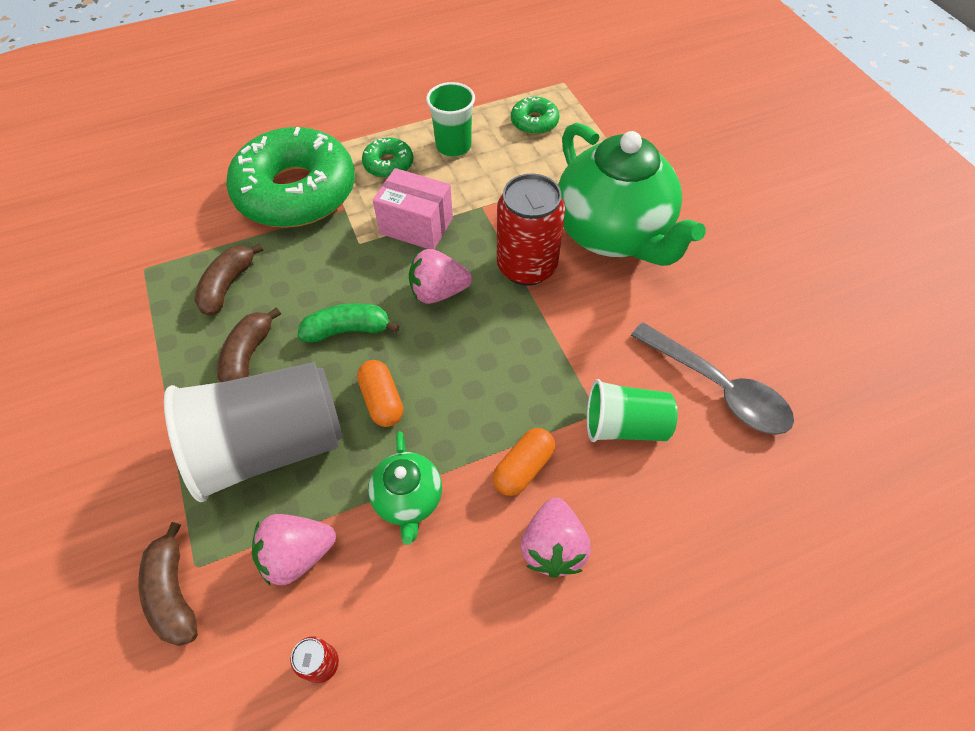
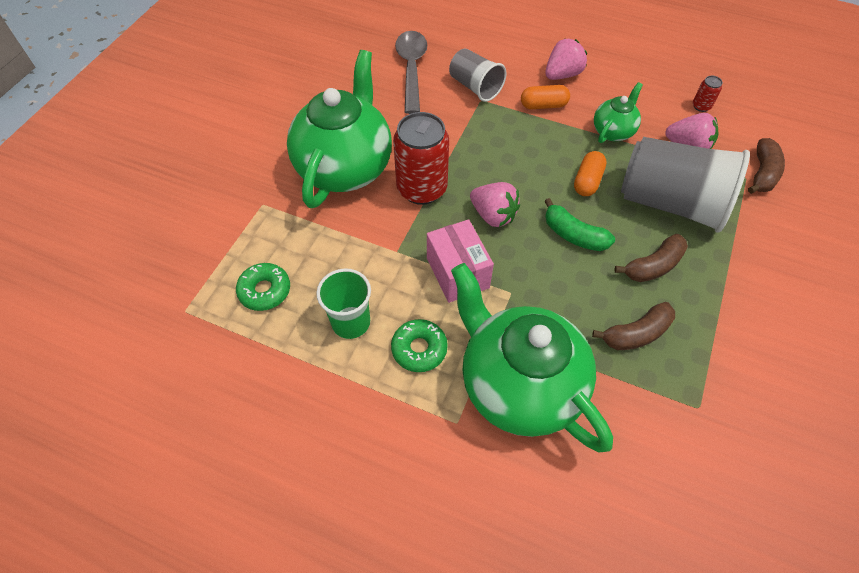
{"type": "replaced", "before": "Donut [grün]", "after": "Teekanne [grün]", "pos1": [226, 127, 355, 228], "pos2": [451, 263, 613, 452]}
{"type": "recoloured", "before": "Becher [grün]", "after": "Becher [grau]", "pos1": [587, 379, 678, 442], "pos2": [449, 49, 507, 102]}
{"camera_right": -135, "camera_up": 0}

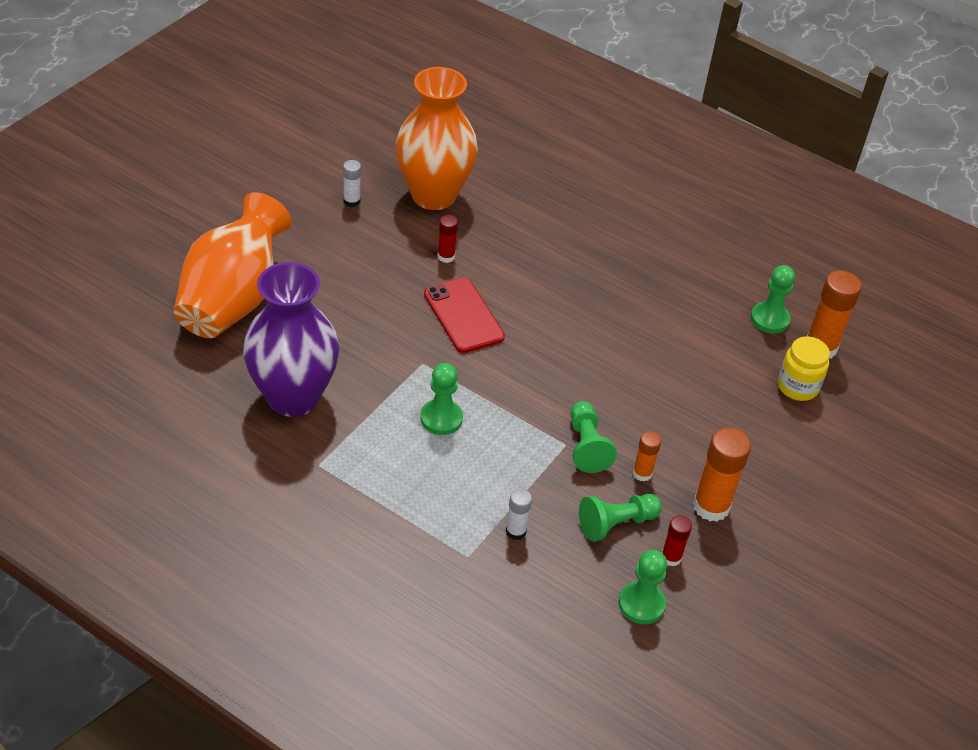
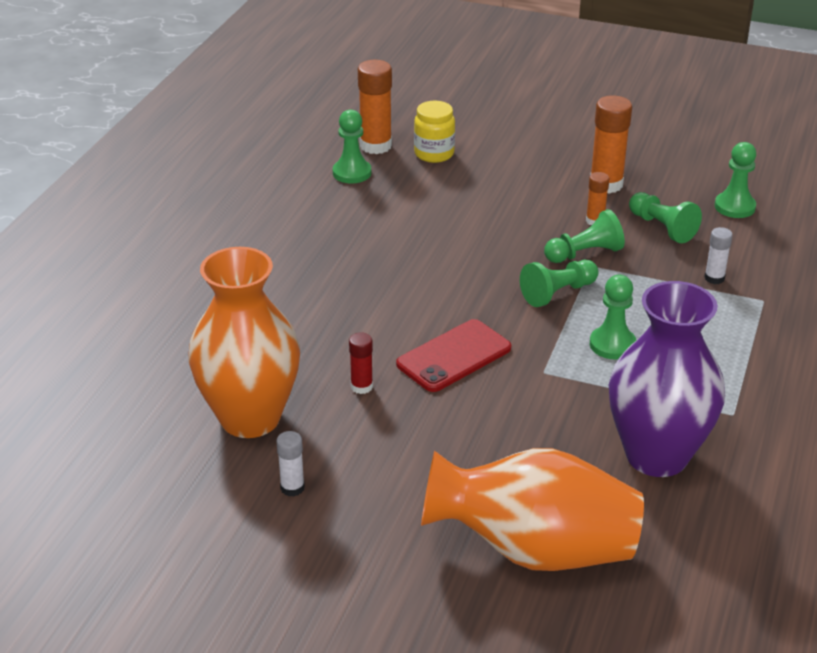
{"type": "removed", "before": "Klebestift [rot]", "pos1": [662, 515, 692, 567]}
{"type": "added", "after": "Bauer [grün]", "pos2": [520, 260, 598, 307]}
{"camera_right": -100, "camera_up": -10}

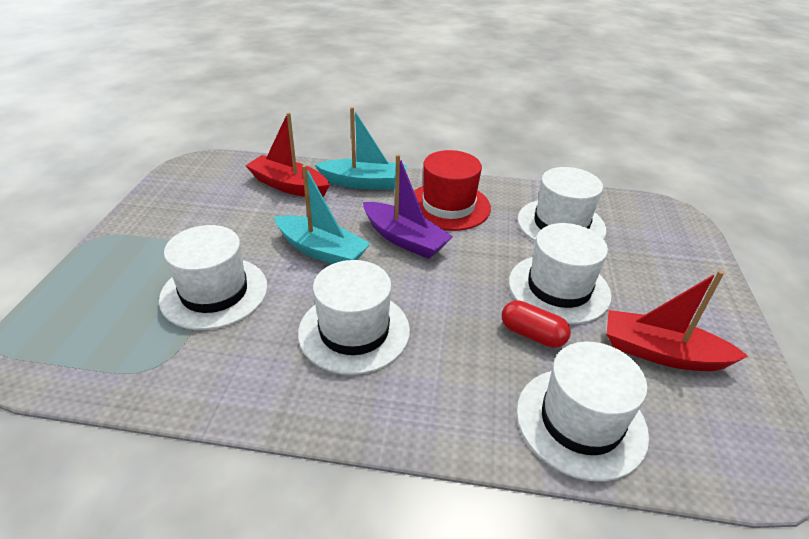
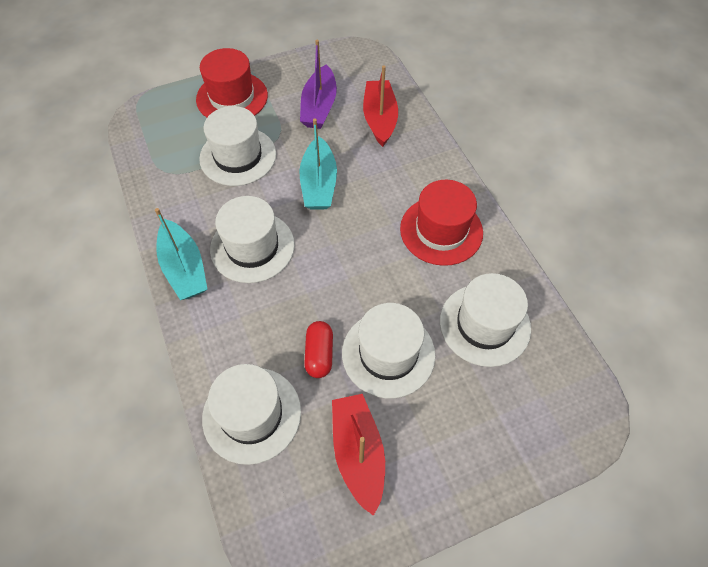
{"type": "moved", "before": "Boot [türkis]", "pos1": [314, 107, 407, 190], "pos2": [155, 208, 207, 300]}
{"type": "moved", "before": "Boot [lila]", "pos1": [363, 154, 453, 259], "pos2": [300, 39, 337, 129]}
{"type": "added", "after": "Hut [rot]", "pos2": [196, 48, 268, 117]}
{"camera_right": 60, "camera_up": 20}

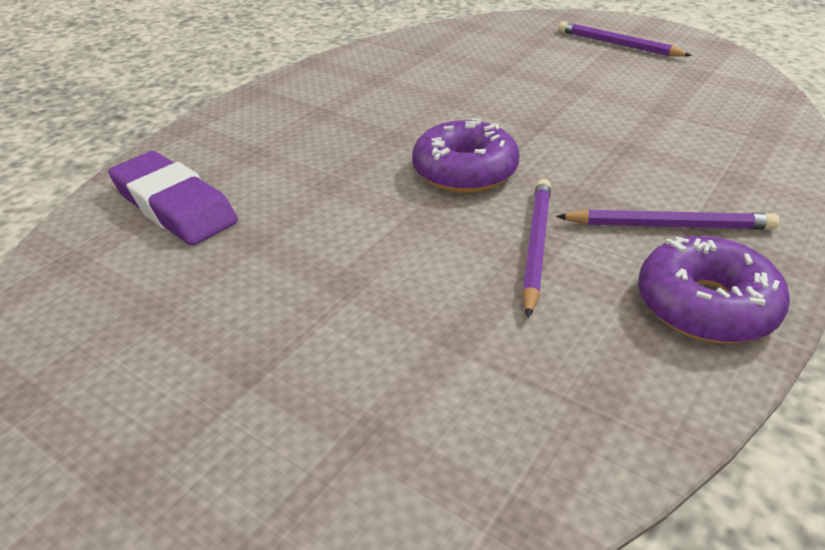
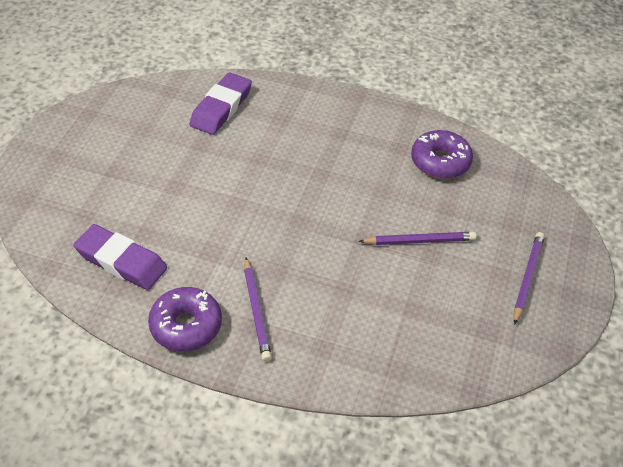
{"type": "moved", "before": "Donut [lila]", "pos1": [412, 118, 520, 193], "pos2": [411, 130, 473, 179]}
{"type": "moved", "before": "Bleistift [lila]", "pos1": [522, 179, 551, 318], "pos2": [358, 232, 477, 245]}
{"type": "added", "after": "Radiergummi [lila]", "pos2": [73, 224, 167, 290]}
{"camera_right": 70, "camera_up": 10}

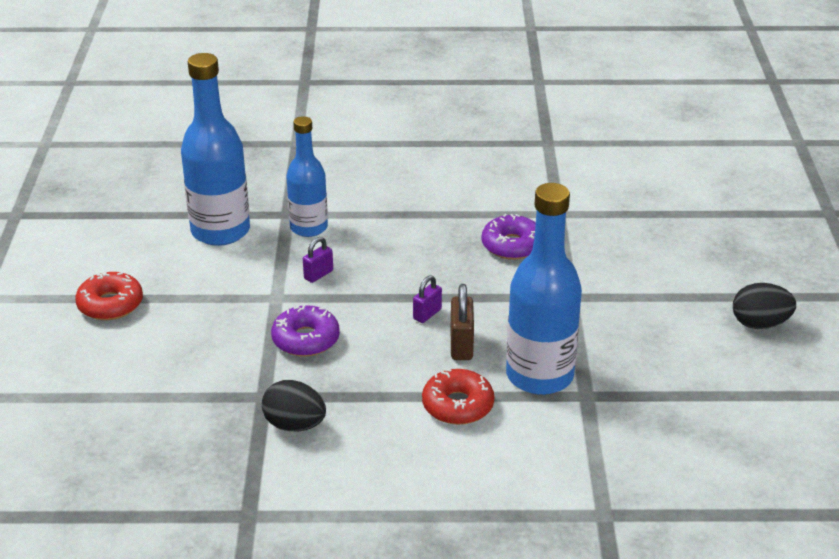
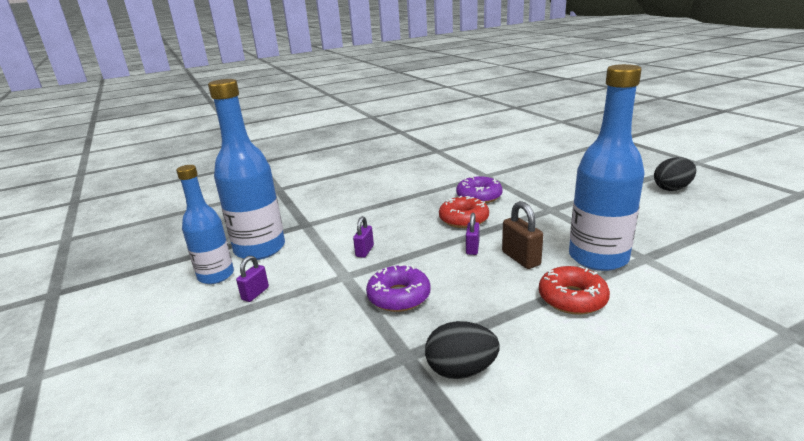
{"type": "moved", "before": "Donut [rot]", "pos1": [75, 270, 143, 320], "pos2": [439, 196, 489, 228]}
{"type": "moved", "before": "Flasche [blau]", "pos1": [286, 116, 328, 237], "pos2": [176, 165, 234, 284]}
{"type": "added", "after": "Vorhängeschloss [lila]", "pos2": [236, 256, 269, 302]}
{"camera_right": -25, "camera_up": -10}

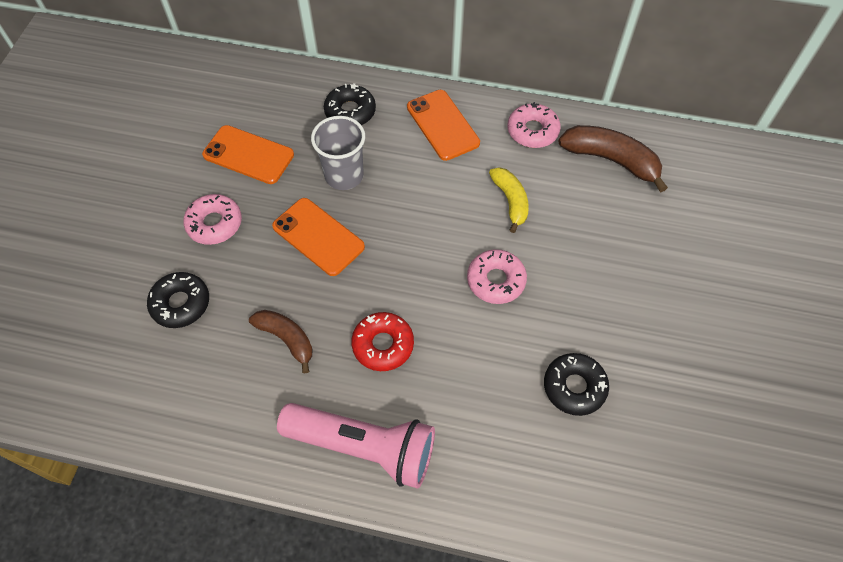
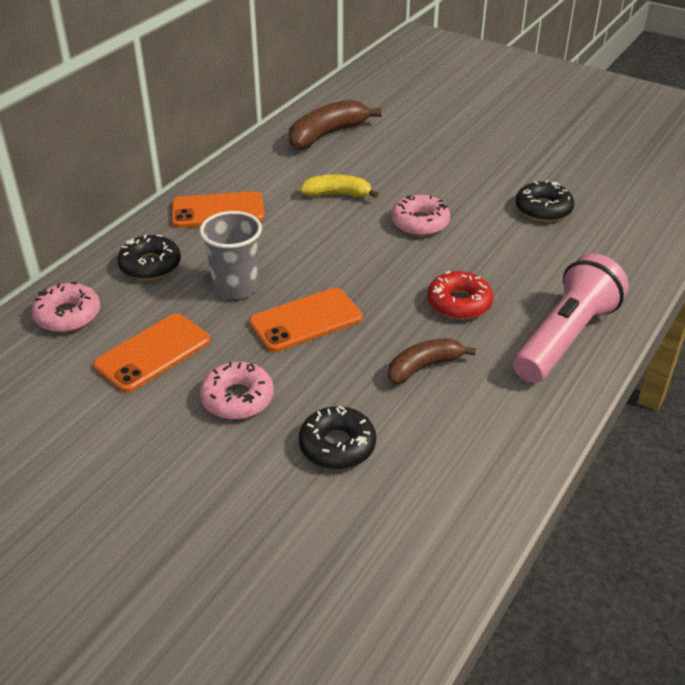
{"type": "moved", "before": "Donut [rosa]", "pos1": [507, 102, 561, 148], "pos2": [31, 282, 100, 332]}
{"camera_right": -70, "camera_up": -20}

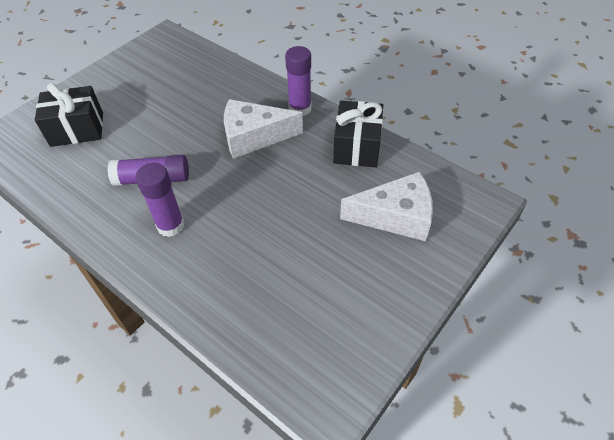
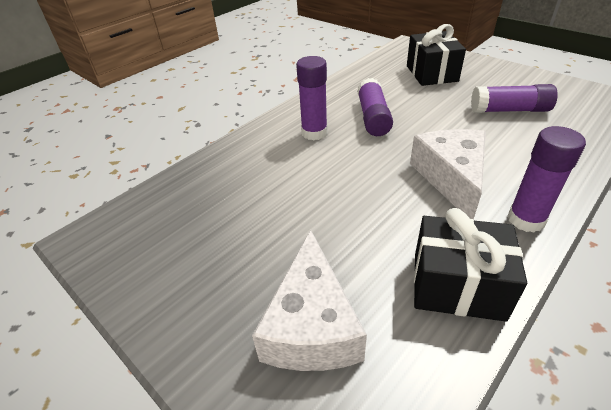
{"type": "added", "after": "Klebestift [lila]", "pos2": [471, 84, 558, 113]}
{"camera_right": 95, "camera_up": -10}

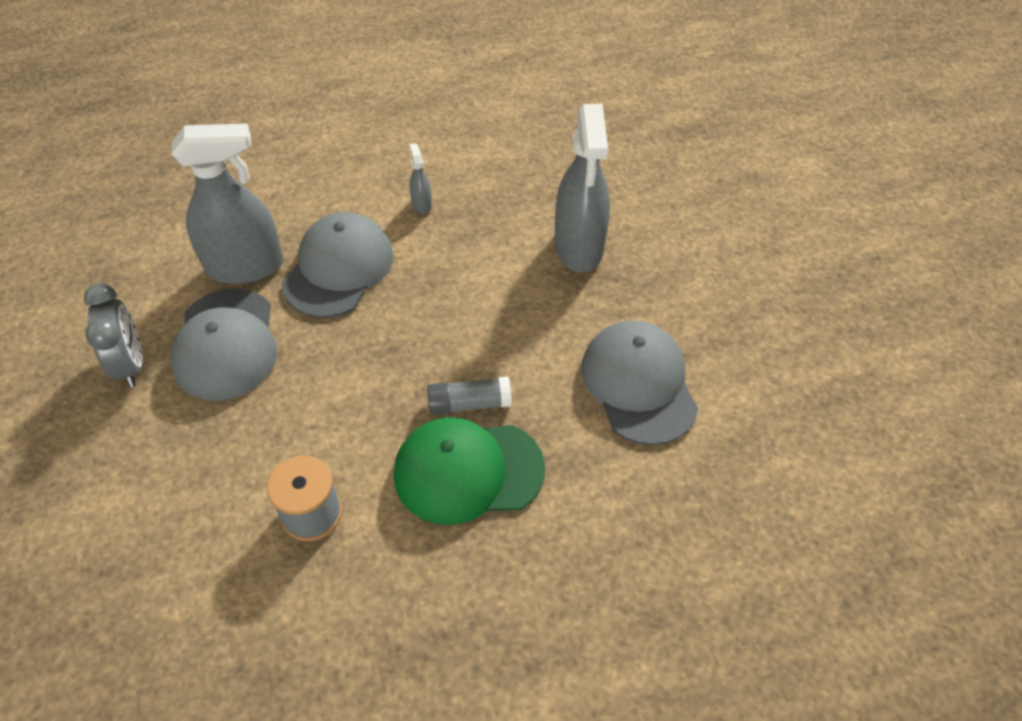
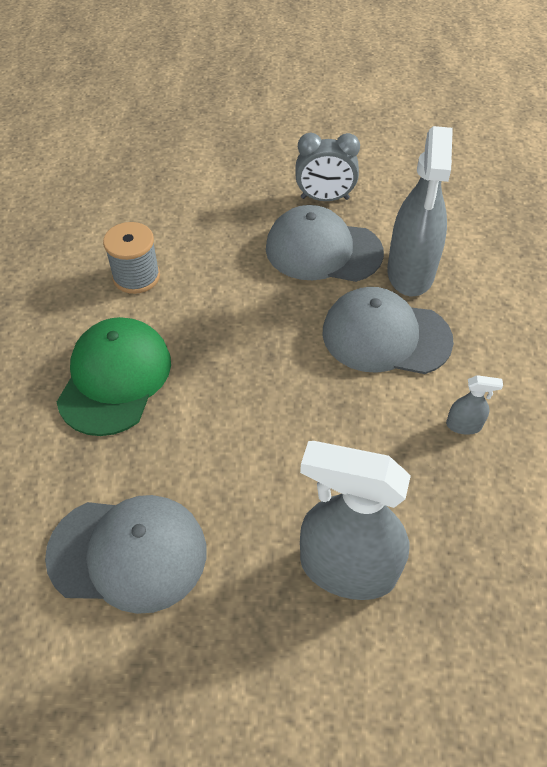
{"type": "turned", "before": "Kappe [grau]", "pos1": [282, 212, 393, 318], "pos2": [322, 287, 454, 374], "turn": 150}
{"type": "removed", "before": "Klebestift [grau]", "pos1": [427, 377, 512, 415]}
{"camera_right": 110, "camera_up": 0}

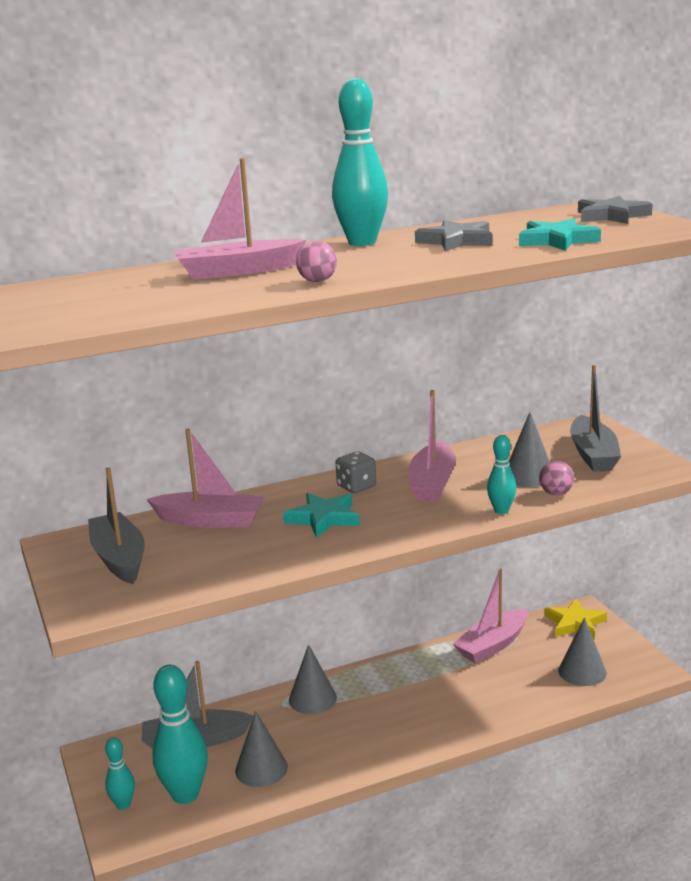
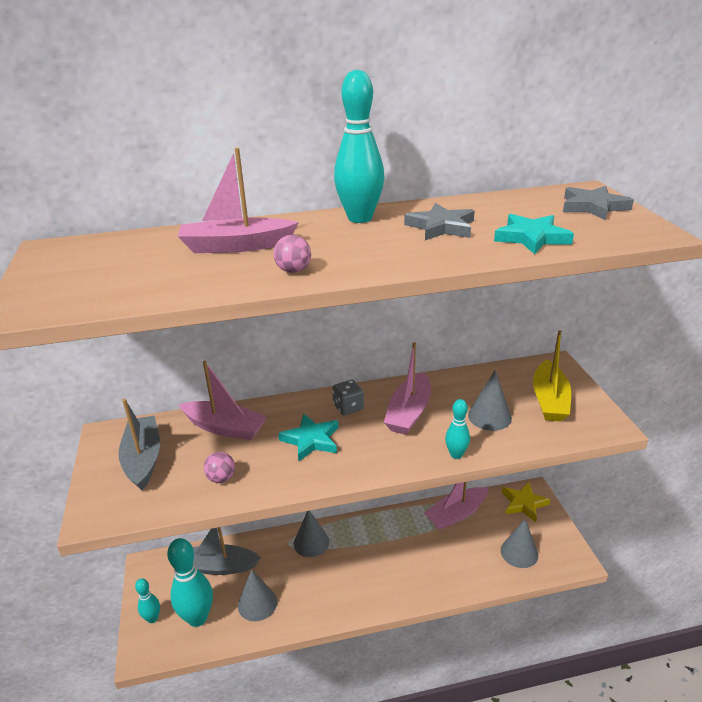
{"type": "moved", "before": "Ball [rosa]", "pos1": [539, 461, 574, 495], "pos2": [204, 452, 235, 483]}
{"type": "recoloured", "before": "Boot [grau]", "after": "Boot [gelb]", "pos1": [570, 365, 621, 472], "pos2": [533, 330, 571, 422]}
{"camera_right": 10, "camera_up": 10}

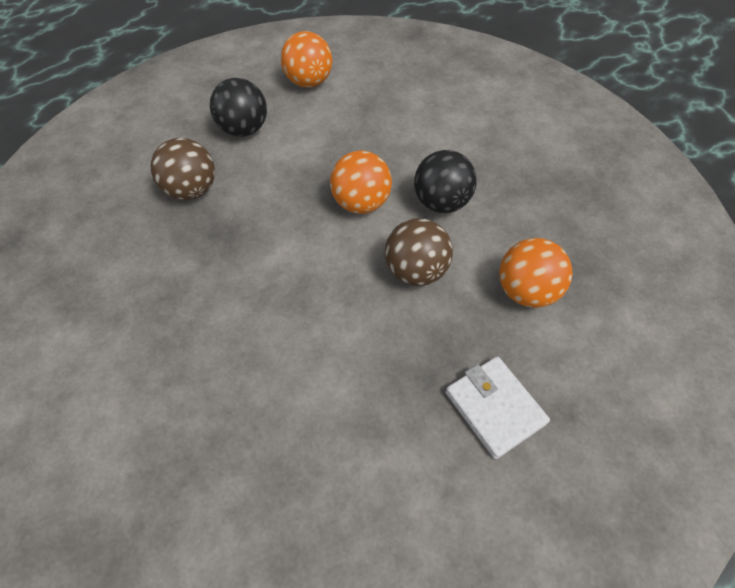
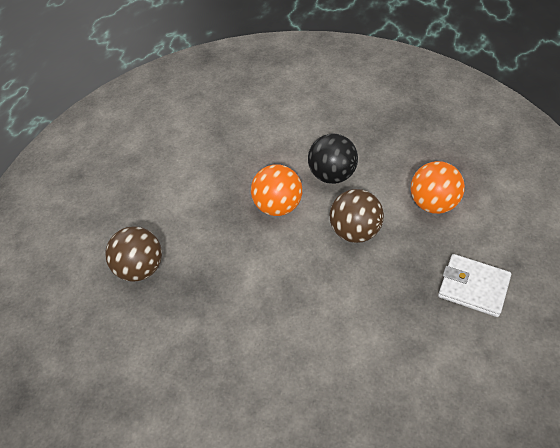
{"type": "removed", "before": "Ball [schwarz]", "pos1": [210, 78, 267, 137]}
{"type": "removed", "before": "Ball [orange]", "pos1": [281, 31, 332, 88]}
{"camera_right": -30, "camera_up": -5}

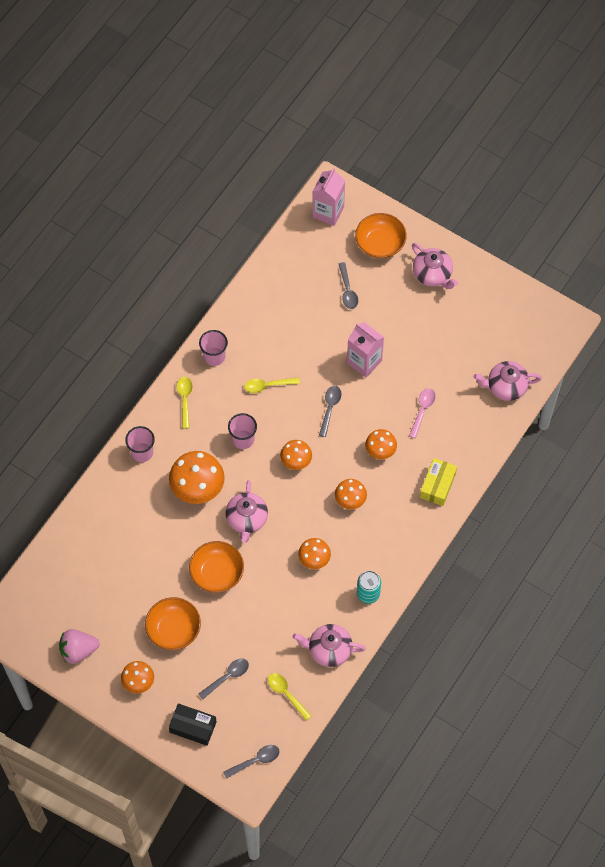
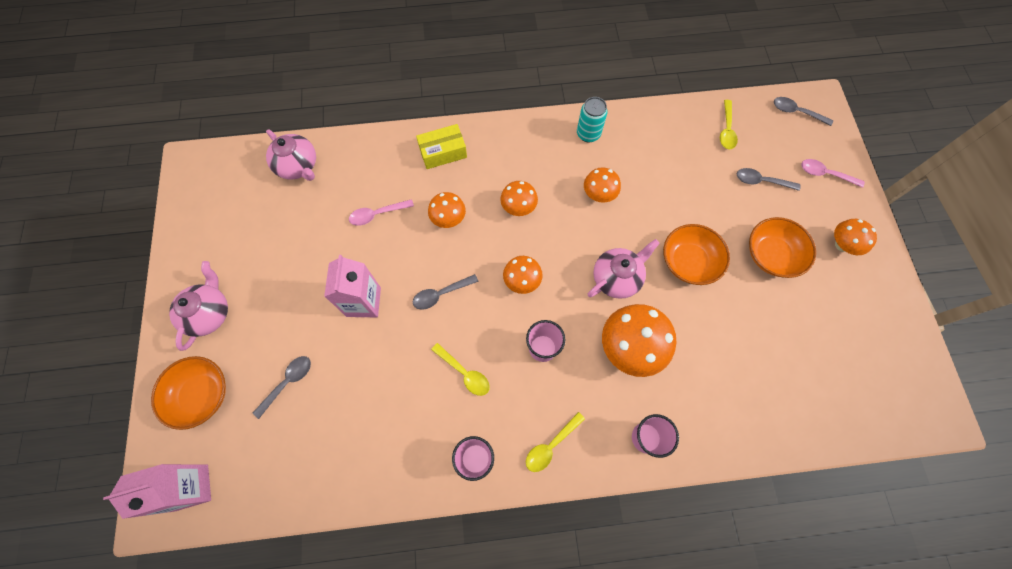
{"type": "removed", "before": "Erdbeere [rosa]", "pos1": [59, 629, 99, 664]}
{"type": "replaced", "before": "Schachtel [schwarz]", "after": "Löffel [rosa]", "pos1": [169, 703, 216, 746], "pos2": [801, 159, 865, 188]}
{"type": "removed", "before": "Teekanne [rosa]", "pos1": [293, 624, 366, 667]}
{"camera_right": -130, "camera_up": 5}

